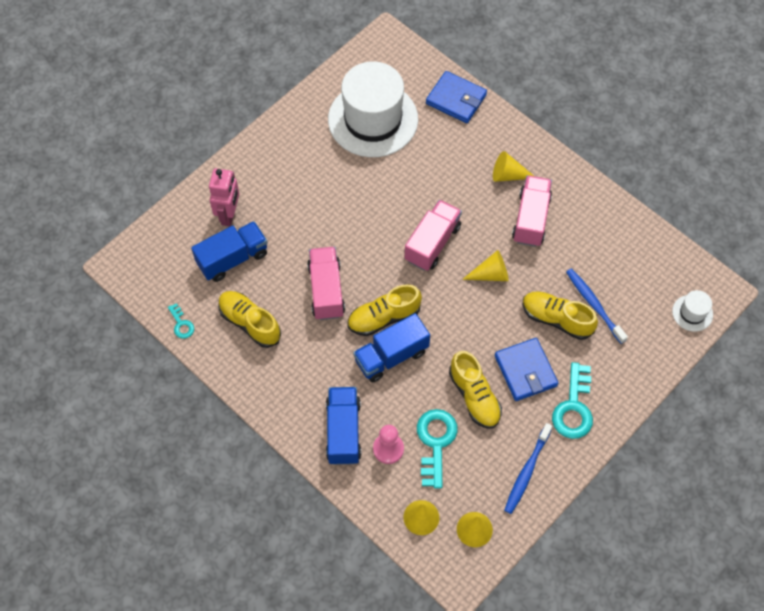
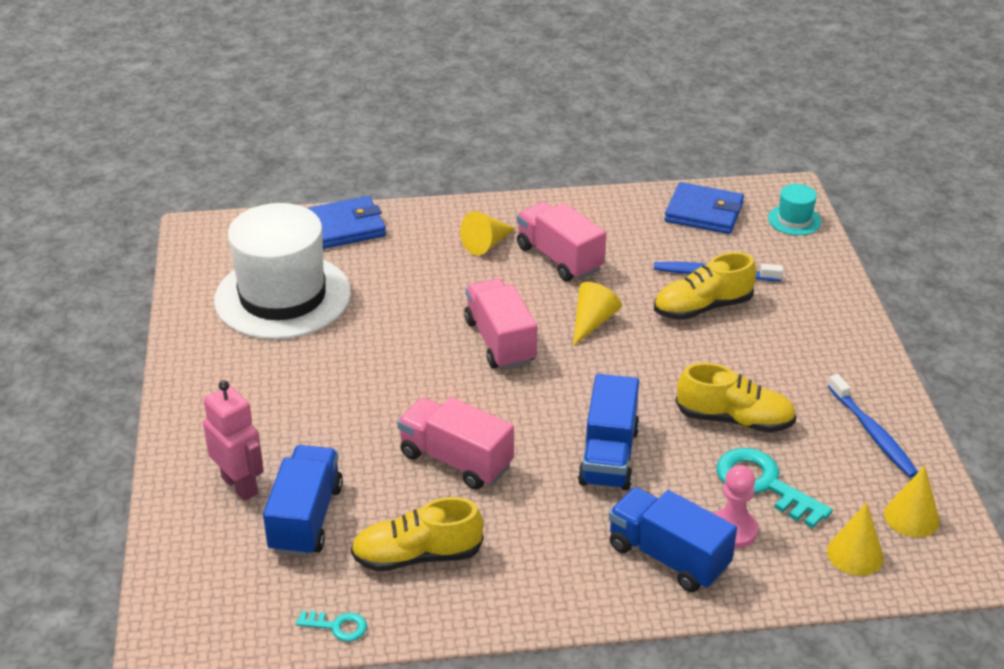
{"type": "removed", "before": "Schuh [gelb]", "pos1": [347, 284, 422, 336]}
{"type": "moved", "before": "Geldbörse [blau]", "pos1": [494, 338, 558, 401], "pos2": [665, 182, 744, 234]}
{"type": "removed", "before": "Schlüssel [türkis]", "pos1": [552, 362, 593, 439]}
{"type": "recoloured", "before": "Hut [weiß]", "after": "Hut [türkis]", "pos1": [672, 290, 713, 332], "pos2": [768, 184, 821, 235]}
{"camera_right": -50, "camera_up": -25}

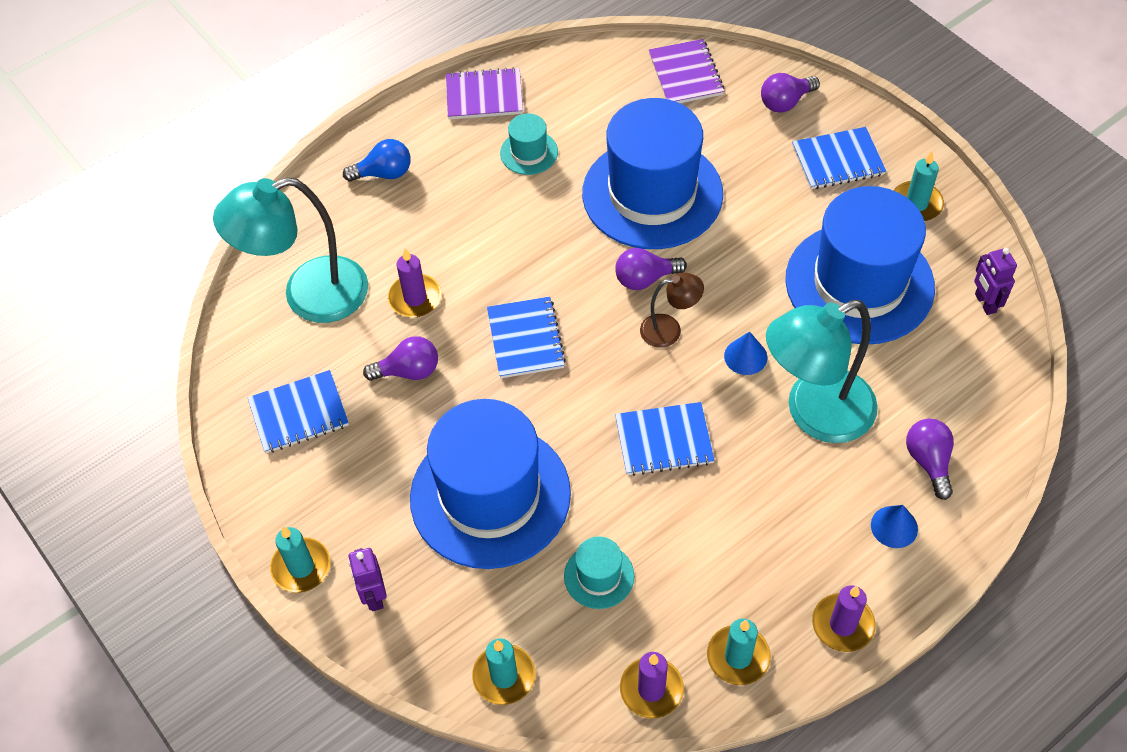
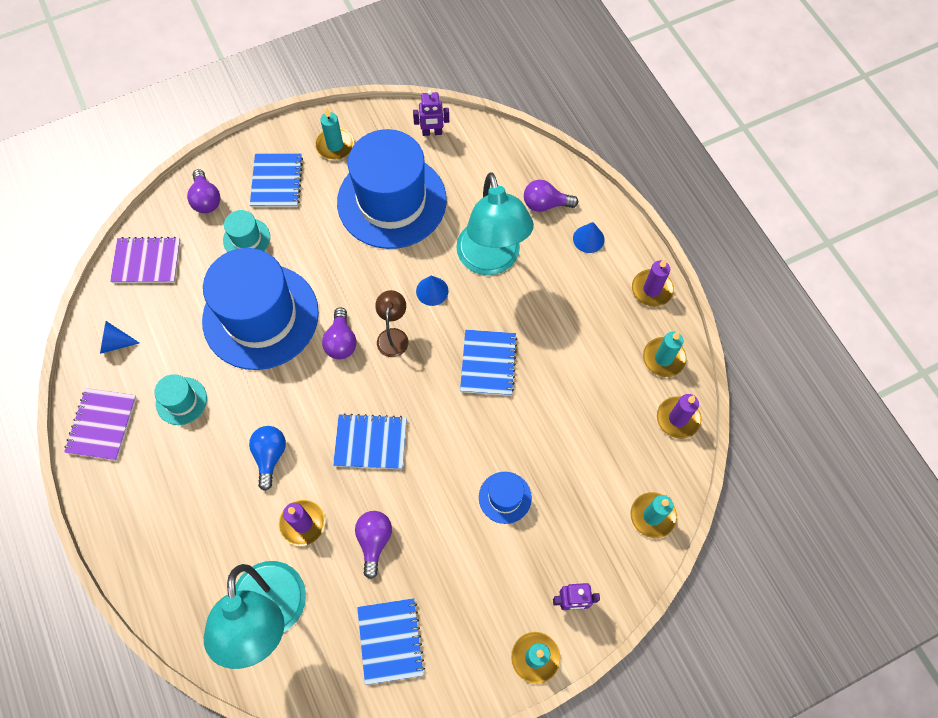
{"type": "moved", "before": "Glühbirne [blau]", "pos1": [343, 139, 411, 182], "pos2": [249, 426, 286, 491]}
{"type": "resized", "before": "Hut [blau]", "pos1": [410, 399, 571, 569], "pos2": [479, 472, 532, 524], "scale": 0.42}
{"type": "moved", "before": "Hut [türkis]", "pos1": [564, 536, 634, 609], "pos2": [223, 210, 270, 252]}
{"type": "added", "after": "Kegel [blau]", "pos2": [100, 321, 139, 354]}
{"camera_right": -80, "camera_up": 10}

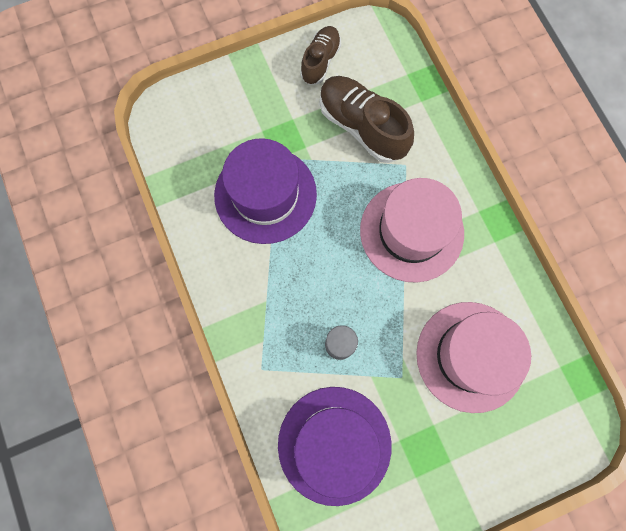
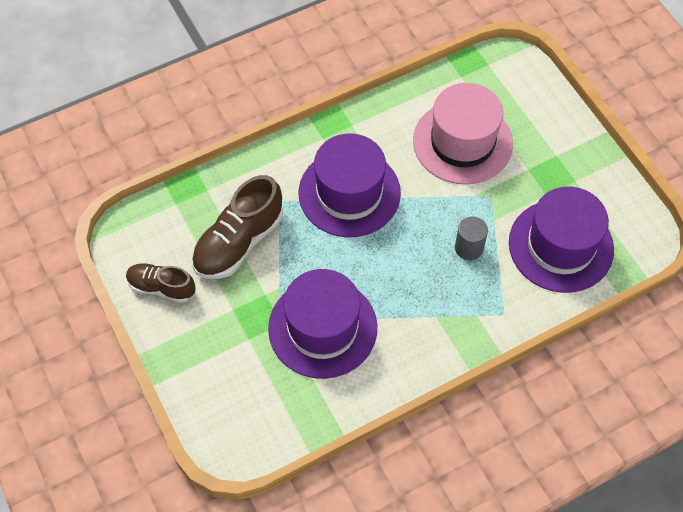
{"type": "recoloured", "before": "Hut [rosa]", "after": "Hut [lila]", "pos1": [360, 178, 464, 283], "pos2": [298, 133, 401, 237]}
{"camera_right": -95, "camera_up": -15}

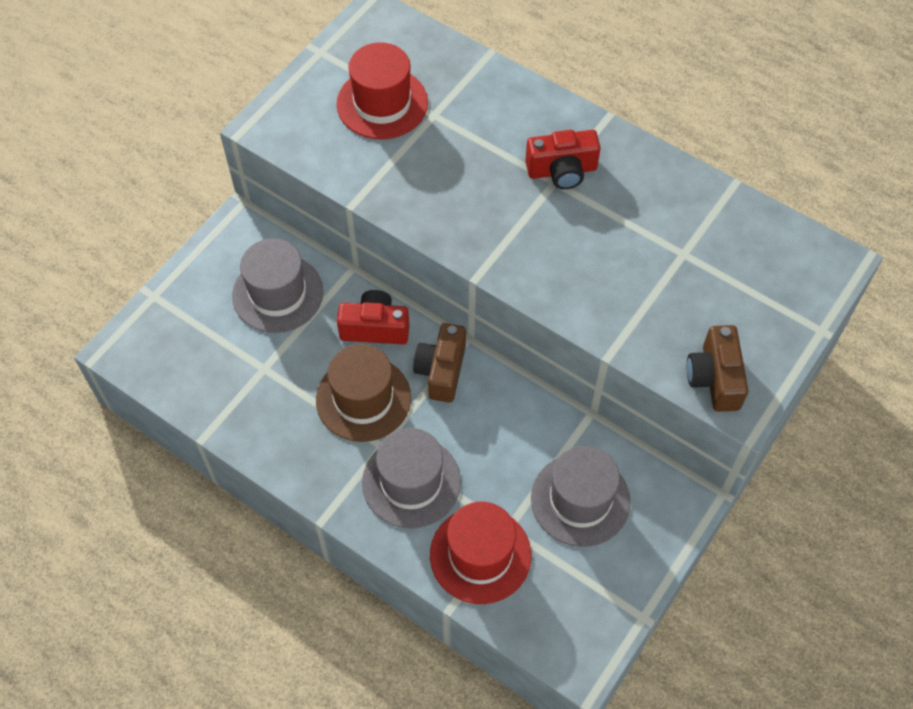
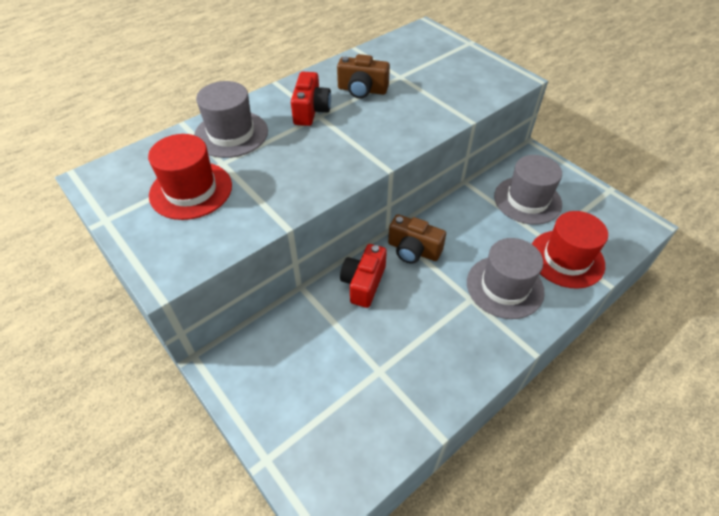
{"type": "moved", "before": "Hut [grau]", "pos1": [232, 238, 323, 333], "pos2": [194, 81, 268, 158]}
{"type": "removed", "before": "Hut [braun]", "pos1": [316, 344, 411, 442]}
{"type": "moved", "before": "Kamera [braun]", "pos1": [687, 325, 749, 412], "pos2": [337, 54, 390, 99]}
{"camera_right": -75, "camera_up": -10}

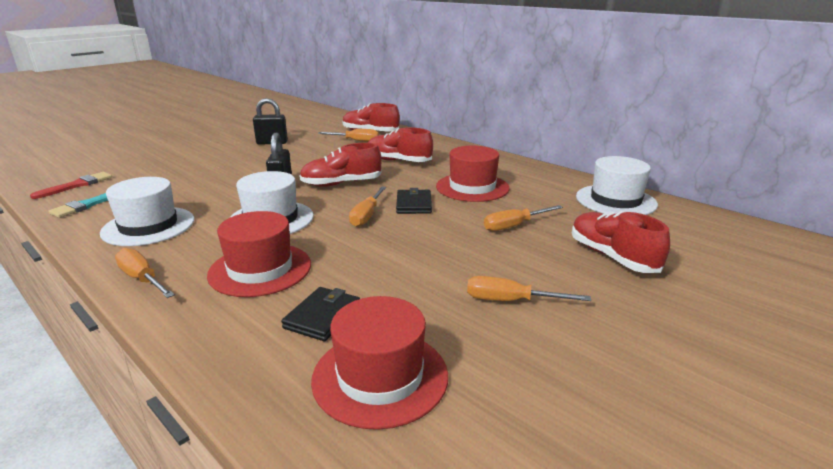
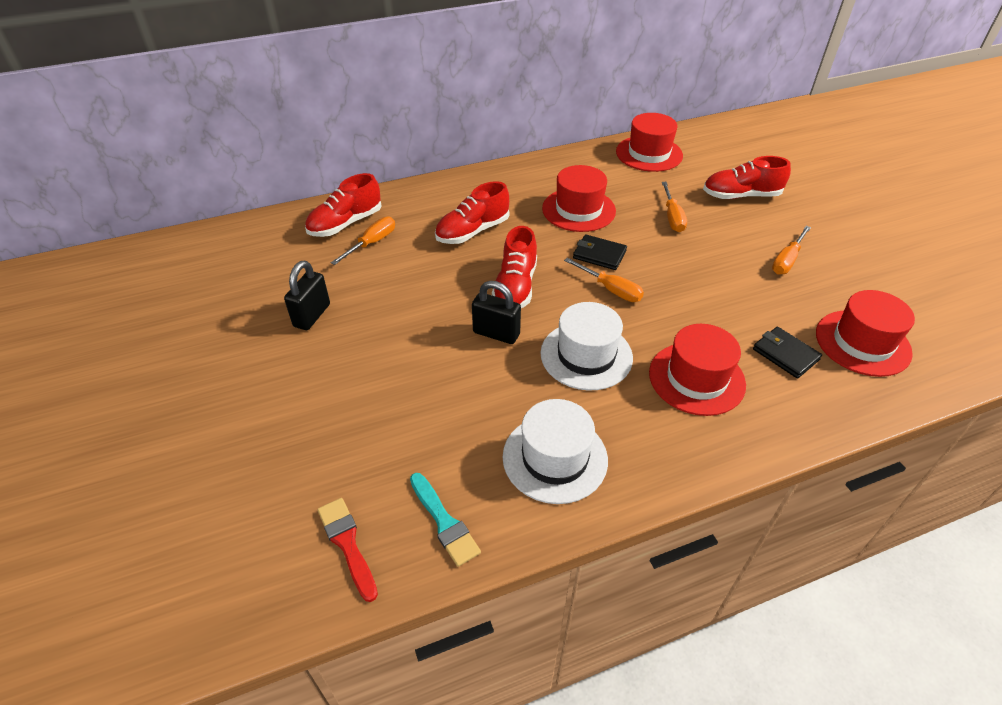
{"type": "removed", "before": "Schraubenzieher [orange]", "pos1": [115, 248, 175, 298]}
{"type": "recoloured", "before": "Hut [weiß]", "after": "Hut [rot]", "pos1": [576, 156, 658, 215], "pos2": [616, 113, 683, 172]}
{"camera_right": -65, "camera_up": 20}

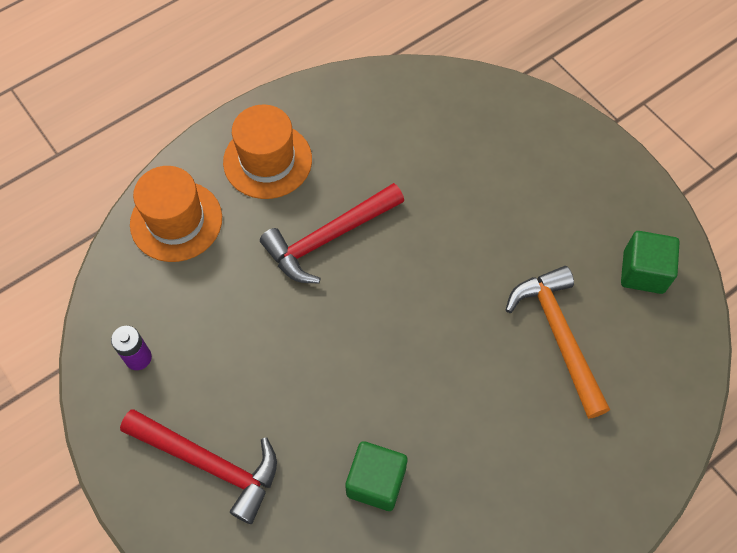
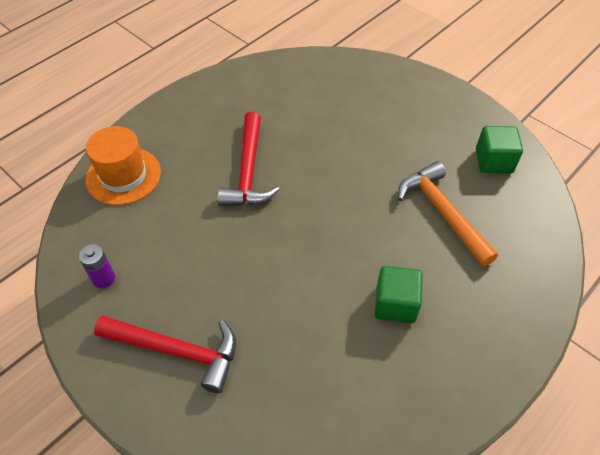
{"type": "removed", "before": "Hut [orange]", "pos1": [223, 105, 312, 199]}
{"type": "turned", "before": "Hammer [rot]", "pos1": [260, 183, 404, 283], "pos2": [218, 112, 280, 206], "turn": -45}
{"type": "moved", "before": "Kubus [grün]", "pos1": [345, 441, 407, 511], "pos2": [375, 266, 423, 323]}
{"camera_right": -10, "camera_up": -10}

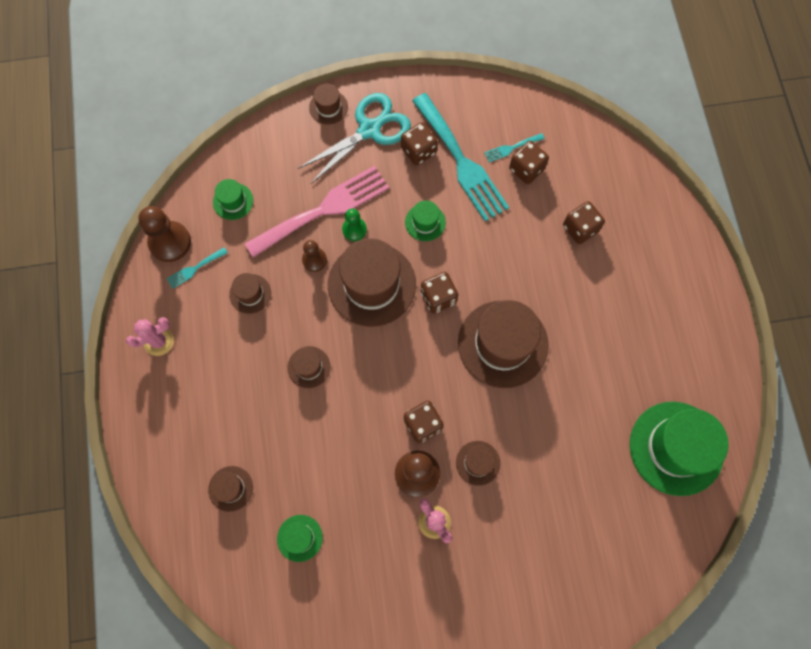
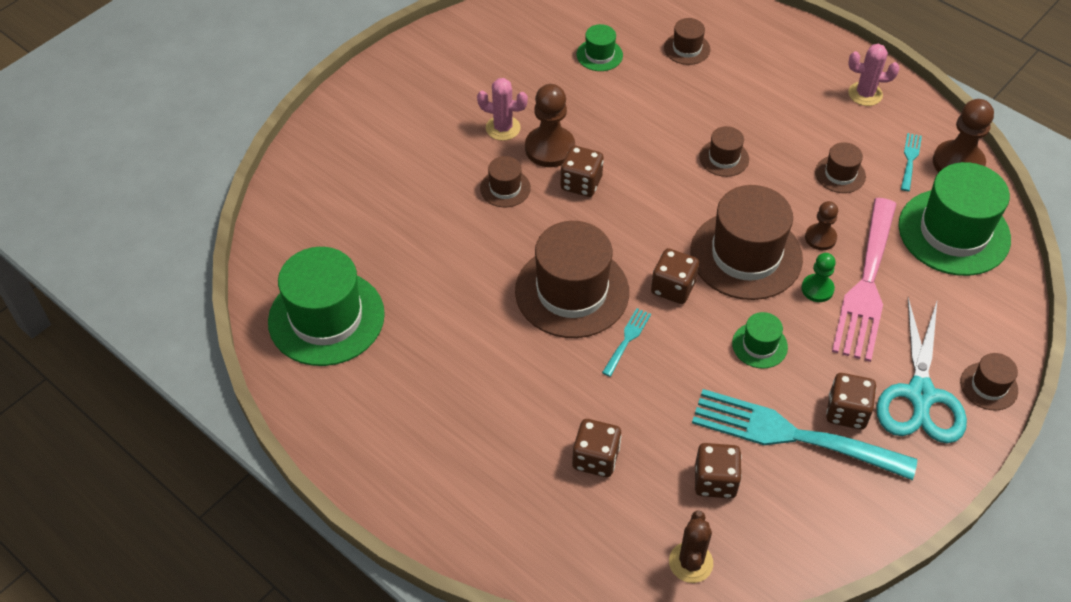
{"type": "turned", "before": "Kaktus [rosa]", "pos1": [126, 317, 174, 356], "pos2": [848, 44, 899, 106], "turn": 75}
{"type": "resized", "before": "Hut [grün]", "pos1": [213, 179, 253, 220], "pos2": [899, 162, 1011, 276], "scale": 2.12}
{"type": "moved", "before": "Gabel [türkis]", "pos1": [484, 133, 545, 162], "pos2": [602, 308, 651, 377]}
{"type": "added", "after": "Kaktus [braun]", "pos2": [669, 511, 713, 583]}
{"camera_right": 140, "camera_up": -20}

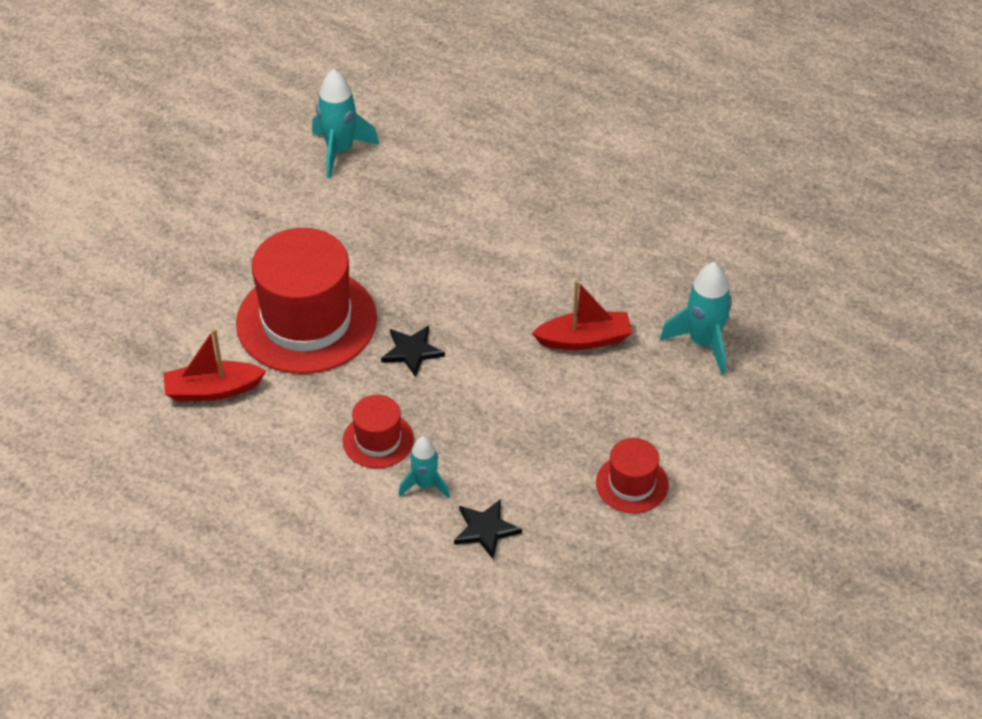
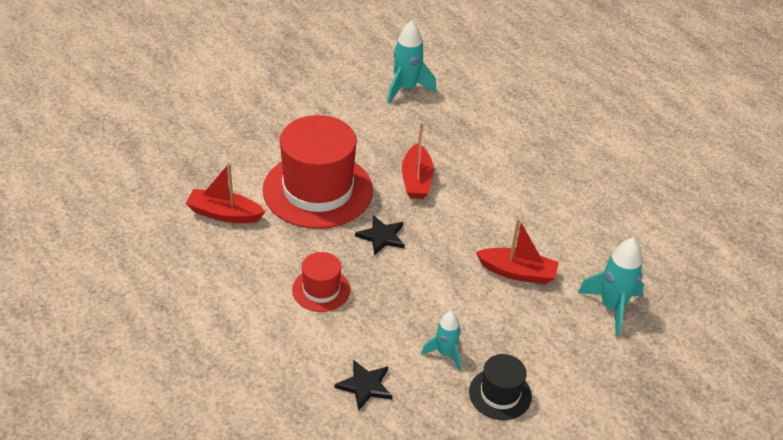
{"type": "moved", "before": "Rakete [türkis]", "pos1": [399, 436, 450, 498], "pos2": [421, 311, 461, 370]}
{"type": "recoloured", "before": "Hut [rot]", "after": "Hut [schwarz]", "pos1": [596, 438, 669, 513], "pos2": [469, 354, 532, 420]}
{"type": "added", "after": "Boot [rot]", "pos2": [402, 123, 434, 199]}
{"camera_right": 20, "camera_up": -5}

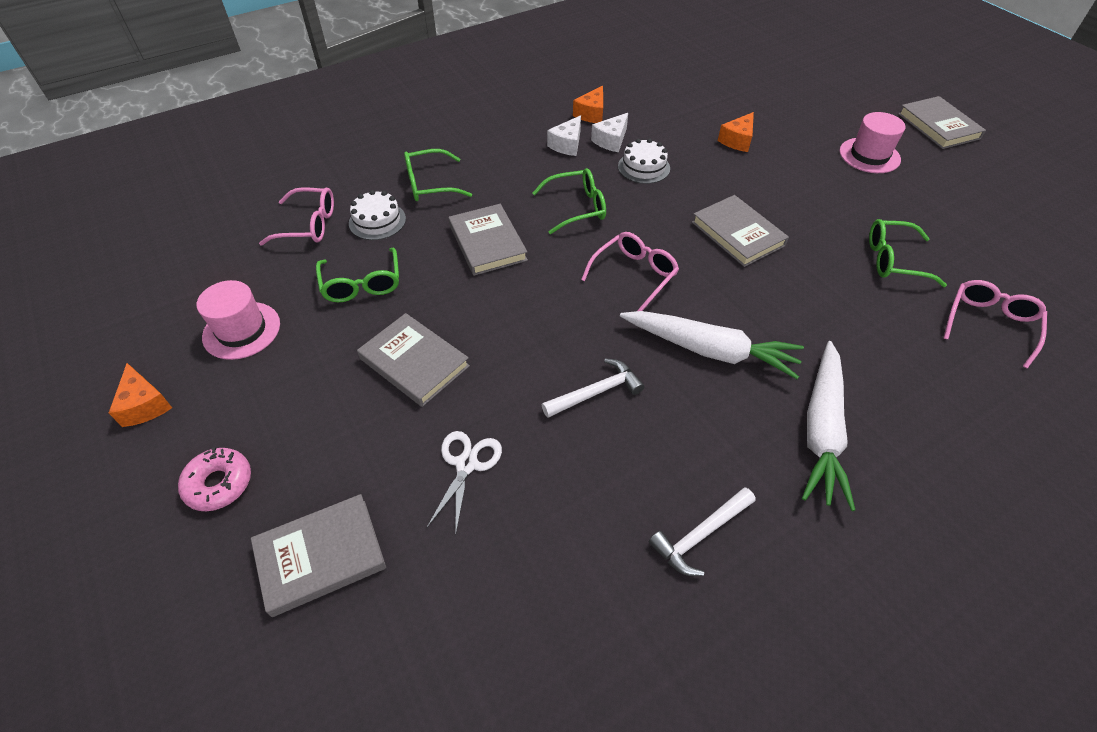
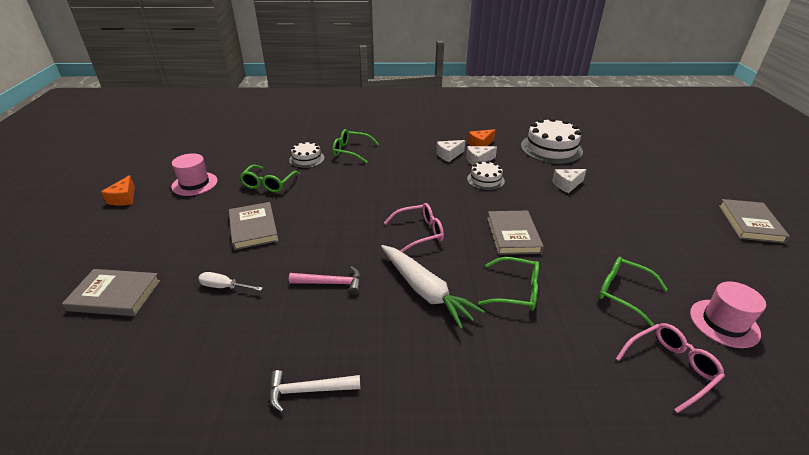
{"type": "removed", "before": "Donut [rosa]", "pos1": [178, 447, 251, 511]}
{"type": "removed", "before": "Brille [rosa]", "pos1": [259, 187, 334, 246]}
{"type": "replaced", "before": "Schere [weiß]", "after": "Schraubenzieher [weiß]", "pos1": [426, 431, 502, 536], "pos2": [198, 272, 263, 291]}
{"type": "removed", "before": "Buch [grau]", "pos1": [449, 204, 528, 276]}
{"type": "moved", "before": "Brille [grün]", "pos1": [532, 168, 606, 234], "pos2": [478, 257, 539, 311]}
{"type": "recoloured", "before": "Hammer [weiß]", "after": "Hammer [rosa]", "pos1": [542, 359, 644, 418], "pos2": [289, 266, 361, 295]}
{"type": "recoloured", "before": "Käse [orange]", "after": "Käse [weiß]", "pos1": [718, 112, 754, 152], "pos2": [552, 169, 587, 193]}
{"type": "removed", "before": "Karotte [weiß]", "pos1": [802, 341, 855, 511]}
{"type": "moved", "before": "Hut [rosa]", "pos1": [839, 112, 906, 173], "pos2": [690, 281, 766, 348]}
{"type": "added", "after": "Kuchen [weiß]", "pos2": [521, 117, 583, 164]}
{"camera_right": 30, "camera_up": -15}

